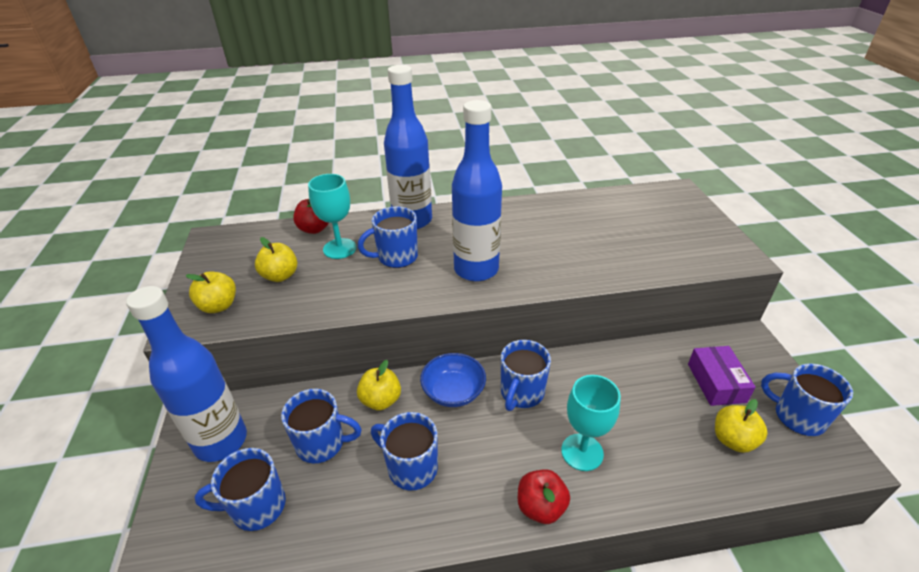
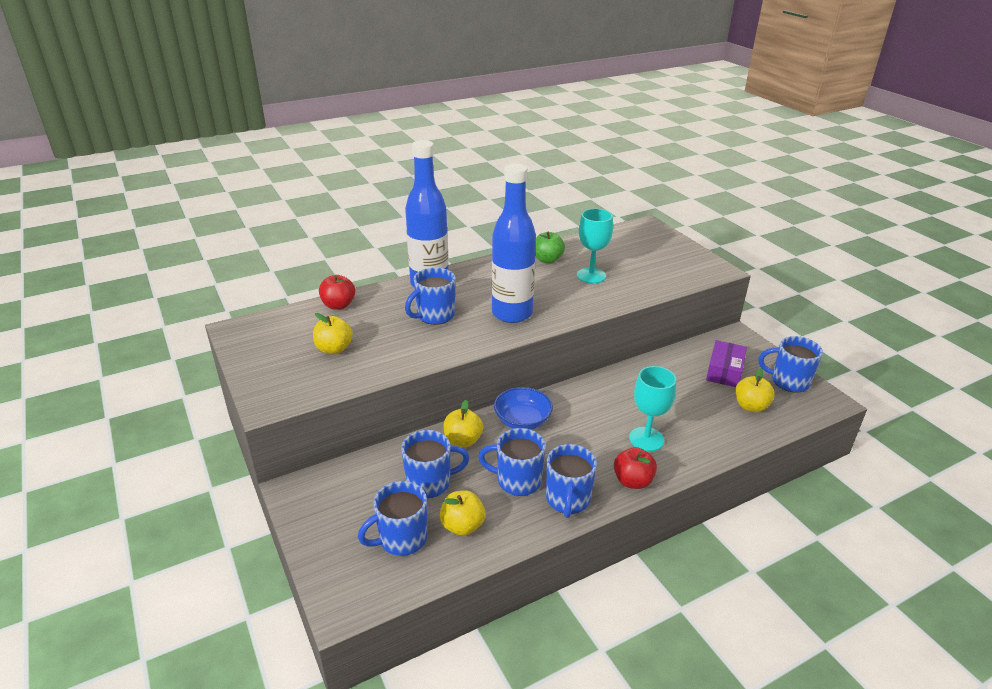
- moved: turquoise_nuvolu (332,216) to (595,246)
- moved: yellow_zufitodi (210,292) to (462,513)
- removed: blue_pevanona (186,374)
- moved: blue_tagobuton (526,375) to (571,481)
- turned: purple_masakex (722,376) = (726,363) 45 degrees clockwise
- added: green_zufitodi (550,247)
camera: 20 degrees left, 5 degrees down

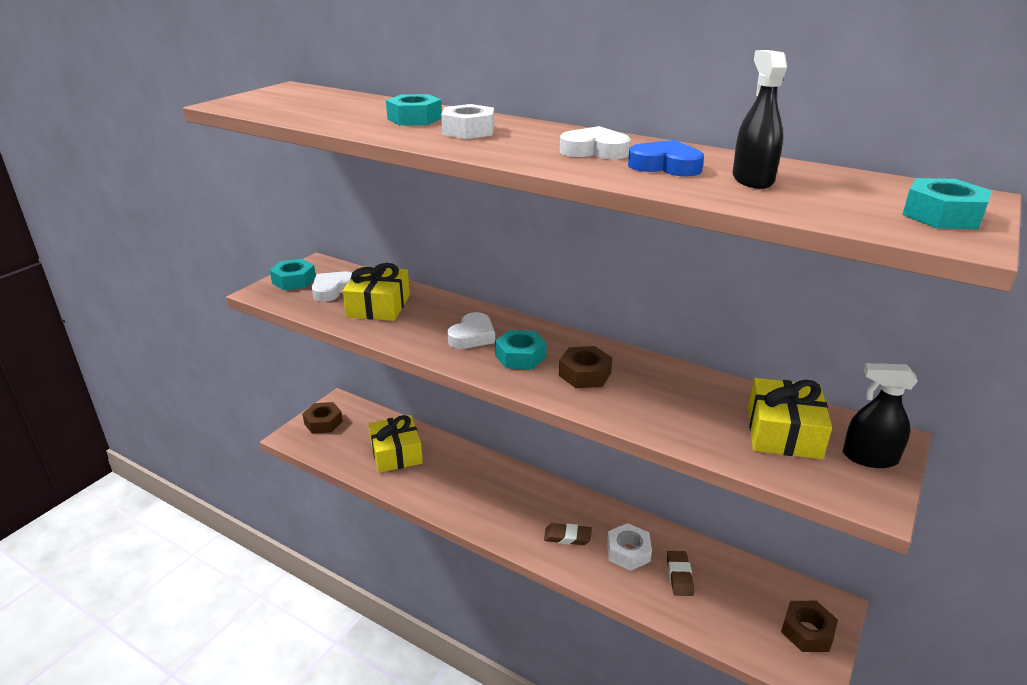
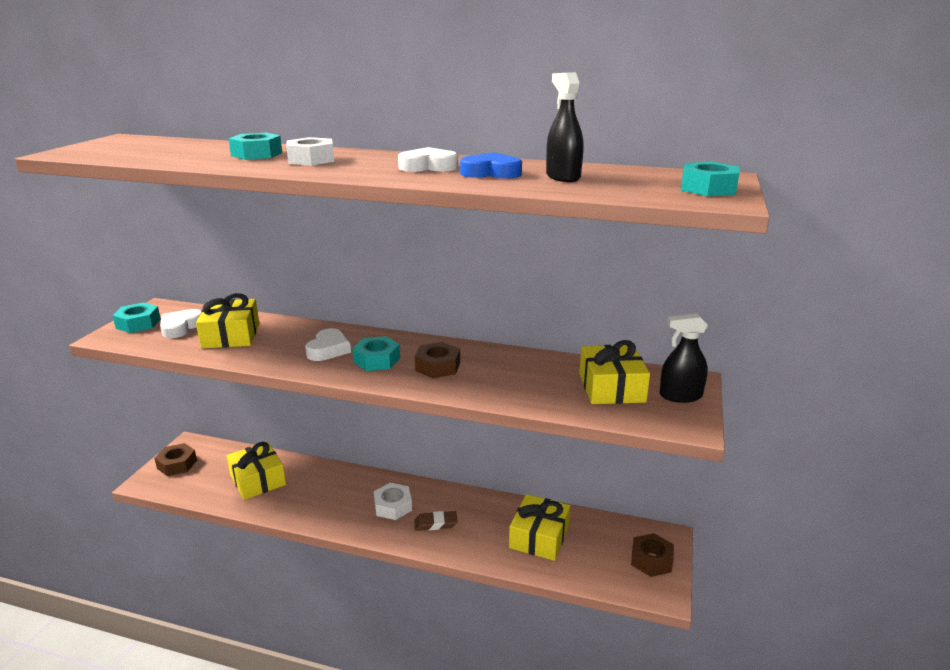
- moved: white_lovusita (629,547) to (393,501)
- replaced: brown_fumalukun (680,573) to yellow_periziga (539,527)
camera: 15 degrees left, 5 degrees down

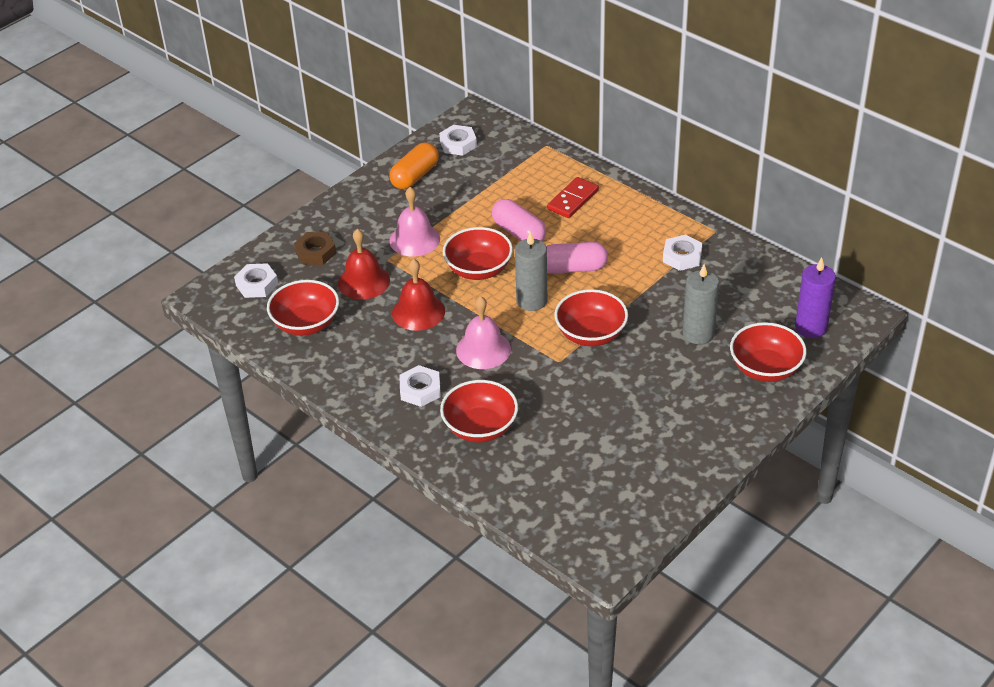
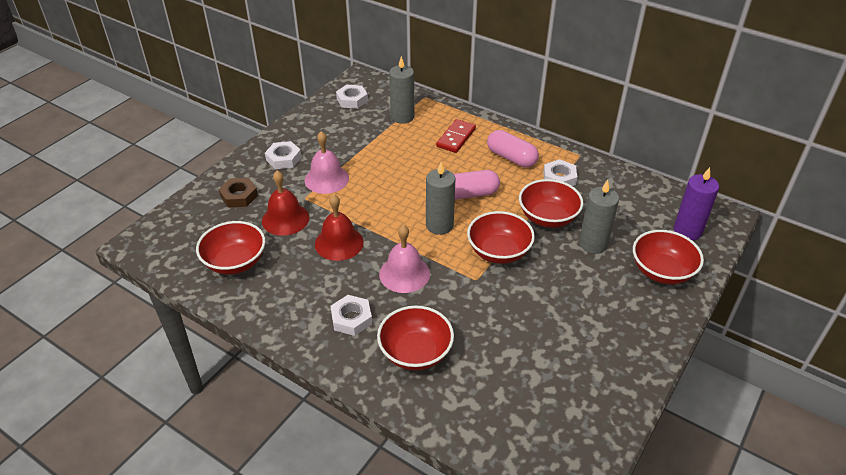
- removed: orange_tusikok (414,165)
- moved: pink_tusikok (519,220) to (513,149)
- moved: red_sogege (478,253) to (551,203)
- moved: white_lovusita (256,280) to (283,155)
- added: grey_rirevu (401,90)
camera: 10 degrees left, 0 degrees up

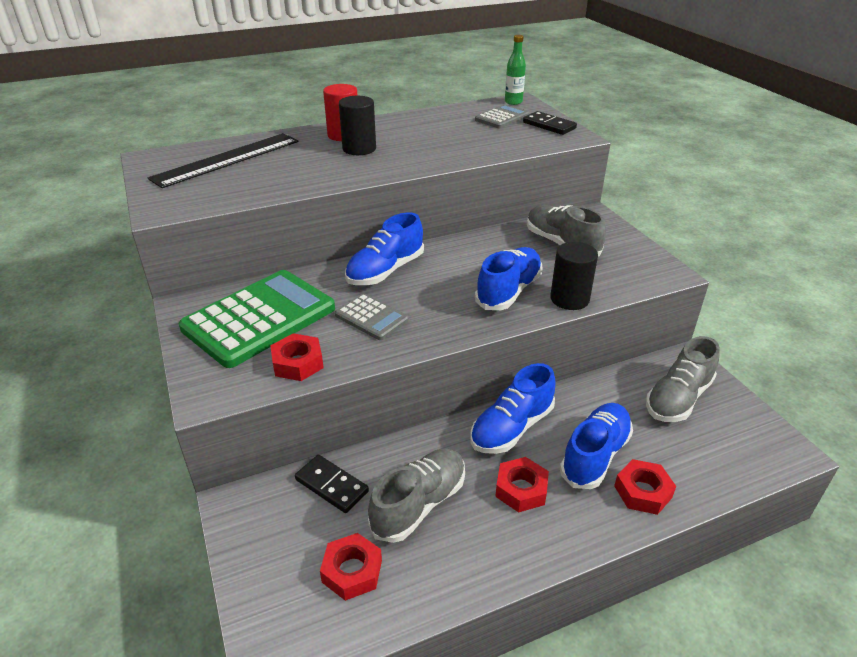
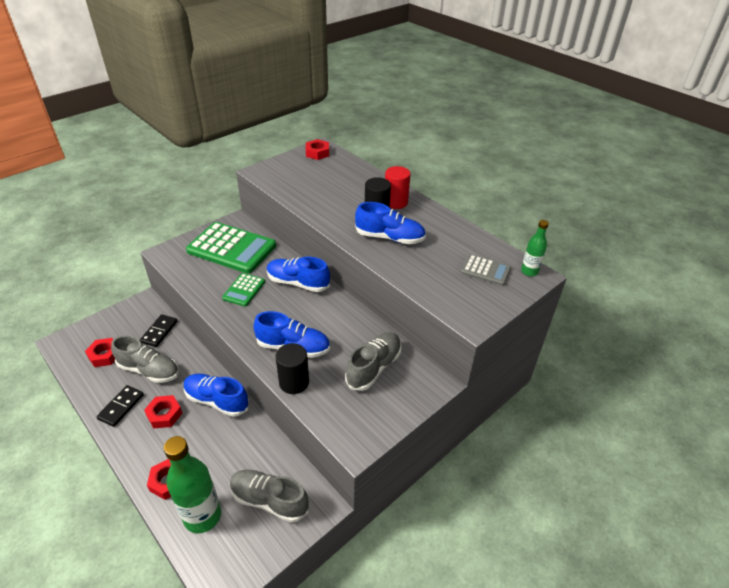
- moved: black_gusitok (550,123) to (120,406)
- removed: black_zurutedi (223,160)
- recoloured: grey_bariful (372,317) to green_bariful (243,289)
- moved: red_lovusita (297,357) to (317,149)
- moved: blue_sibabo (596,446) to (390,223)
- added: green_pevanona (192,484)
camera: 70 degrees right, 5 degrees up

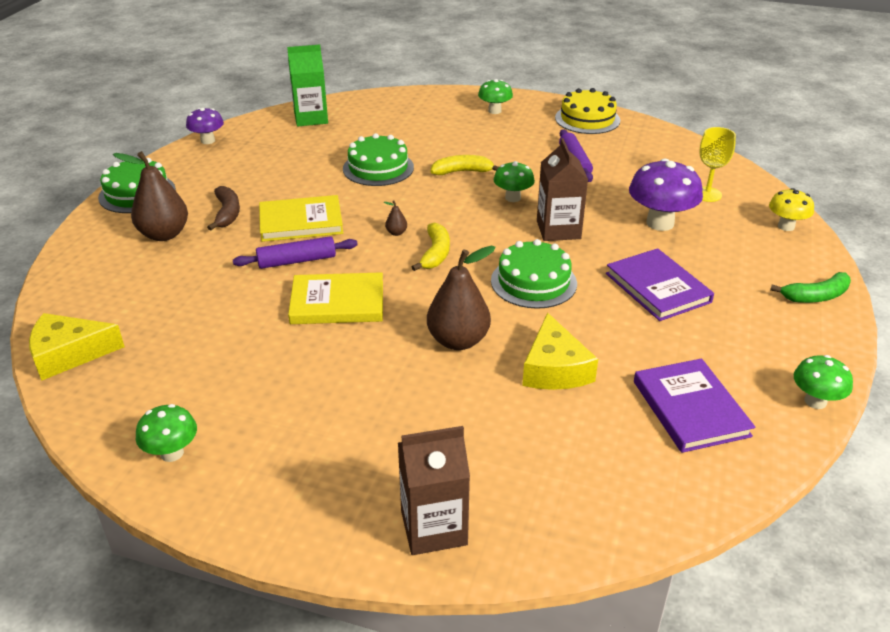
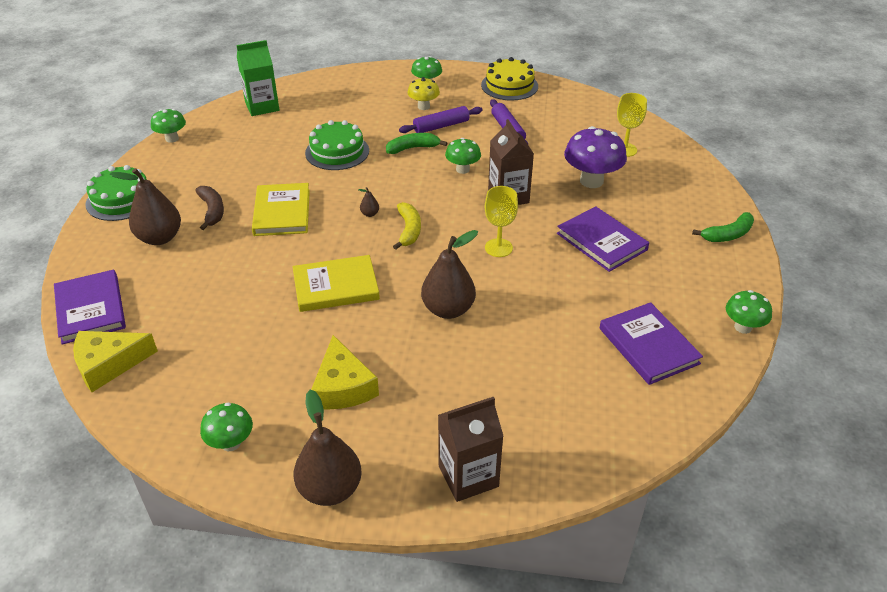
- recoloured: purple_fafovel (205,126) to green_fafovel (168,126)
- recoloured: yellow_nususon (465,165) to green_nususon (416,143)
- moved: yellow_fafovel (791,209) to (423,93)
- turned: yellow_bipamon (301,218) = (281,209) 75 degrees counterclockwise
- moved: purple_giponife (295,252) to (441,119)
- replaced: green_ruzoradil (534,274) to yellow_nuvolu (501,221)
- moved: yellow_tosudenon (560,351) to (345,372)
- added: purple_bipamon (90,306)
- added: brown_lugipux (328,447)
camera: 10 degrees left, 5 degrees up

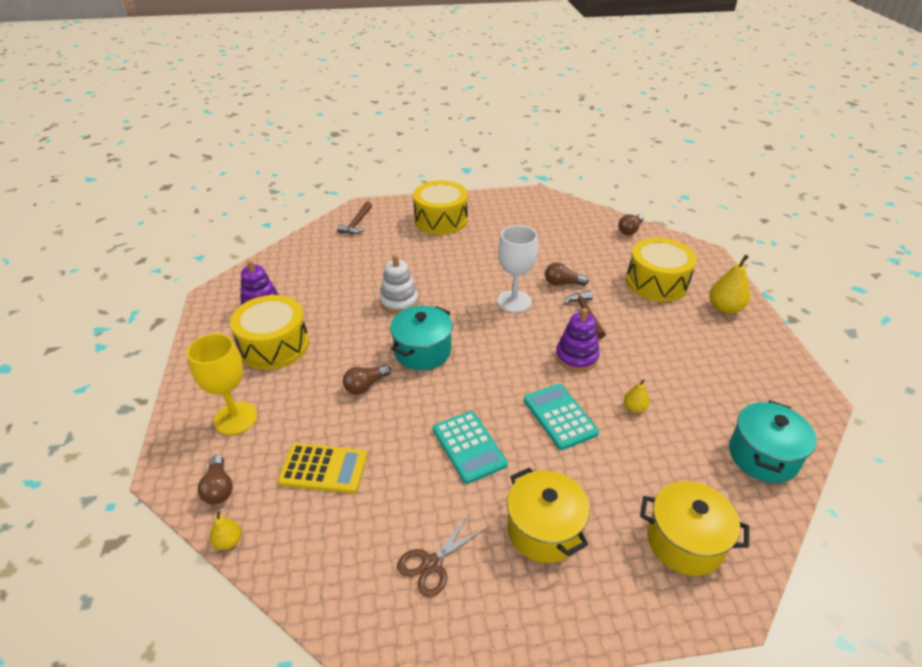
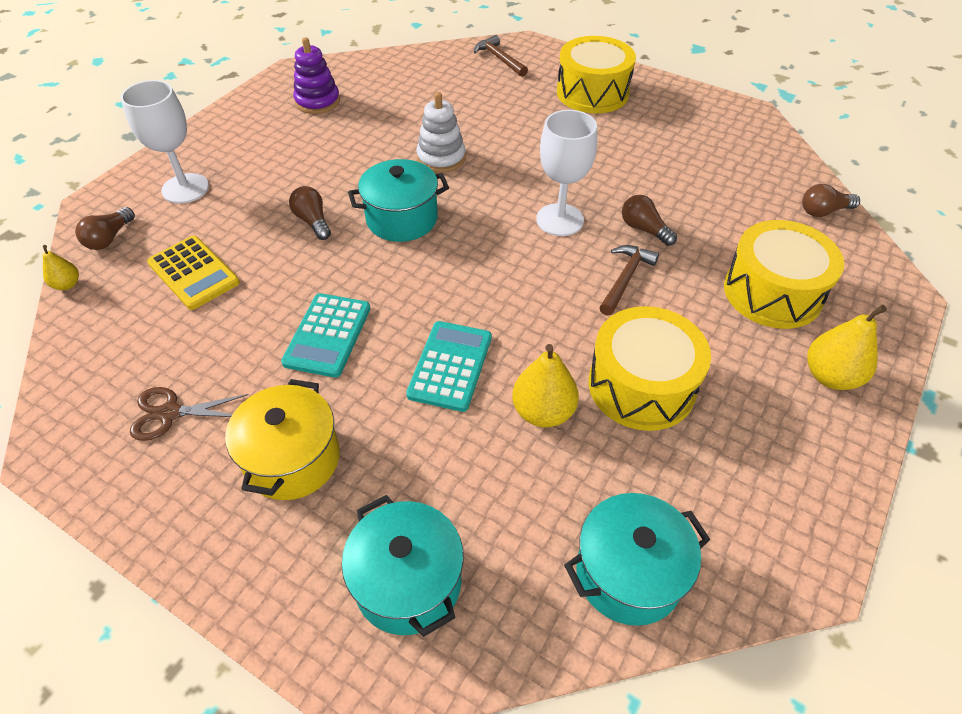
- turned: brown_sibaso (354,217) = (501,56) 90 degrees clockwise
- moved: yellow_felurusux (269,332) to (649,368)
- removed: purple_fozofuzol (578,340)
- recoloured: yellow_nuvolu (222,384) to white_nuvolu (165,142)
- turned: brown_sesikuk (367,379) = (310,213) 60 degrees clockwise
- resized: yellow_lugipux (636,396) = (545,386) x1.79
- recoloured: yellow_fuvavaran (694,528) to turquoise_fuvavaran (403,566)
camera: 40 degrees right, 10 degrees up

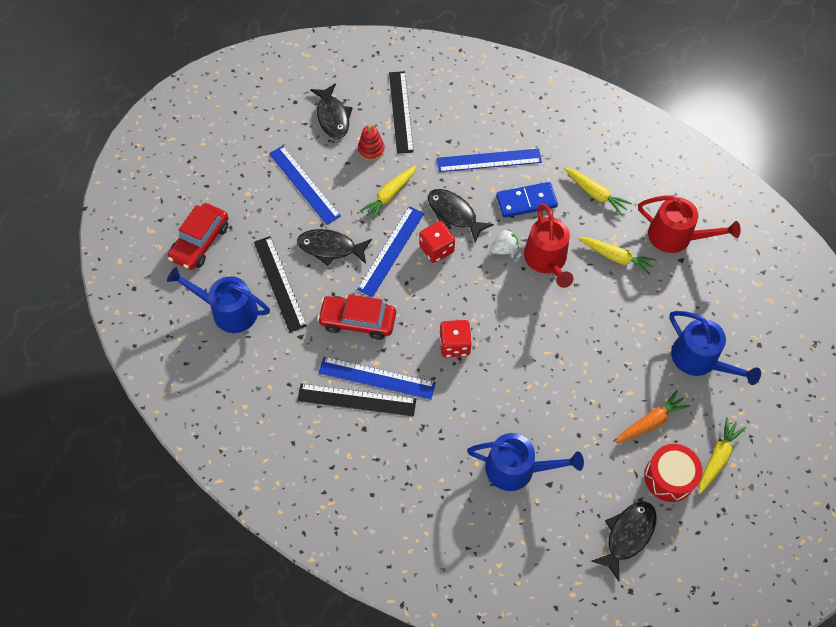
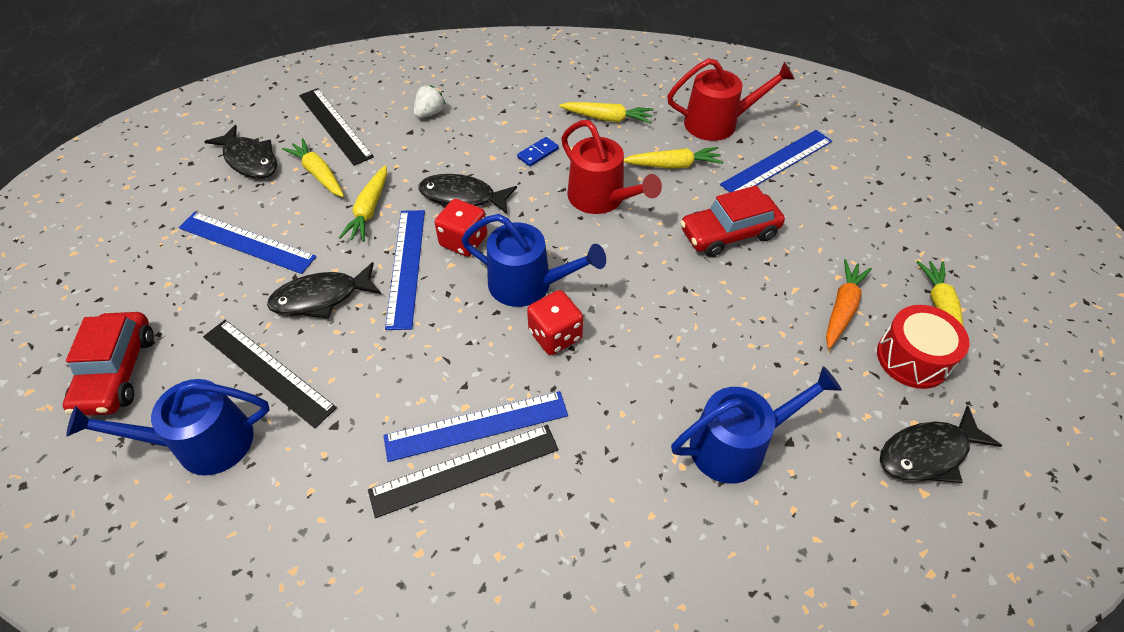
- replaced: red_fozofuzol (371,143) to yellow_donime (313,167)
- moved: blue_zurutedi (489,160) to (776,161)
- resized: blue_gusitok (527,200) = (538,151) x0.55
- moved: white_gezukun (504,241) to (430,101)
- moved: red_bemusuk (356,317) to (732,221)
- moved: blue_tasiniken (715,348) to (533,260)
- turned: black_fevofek (624,541) = (941,444) 120 degrees counterclockwise
camera: 30 degrees left, 10 degrees down

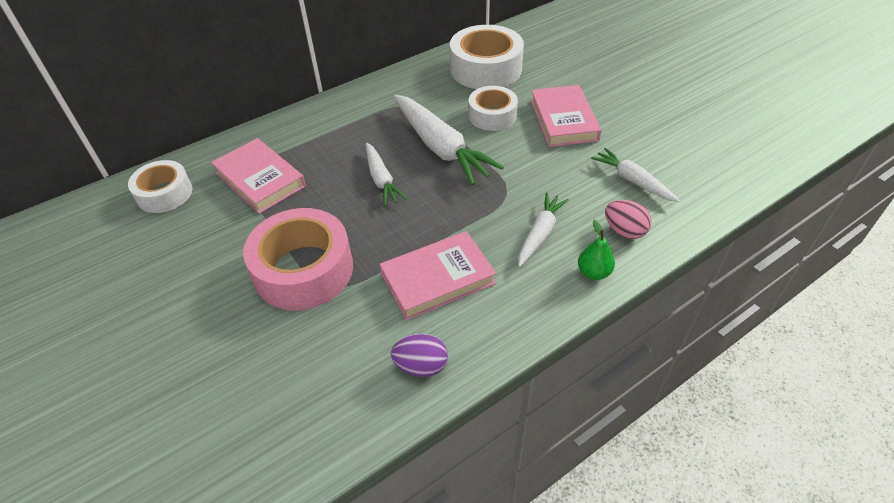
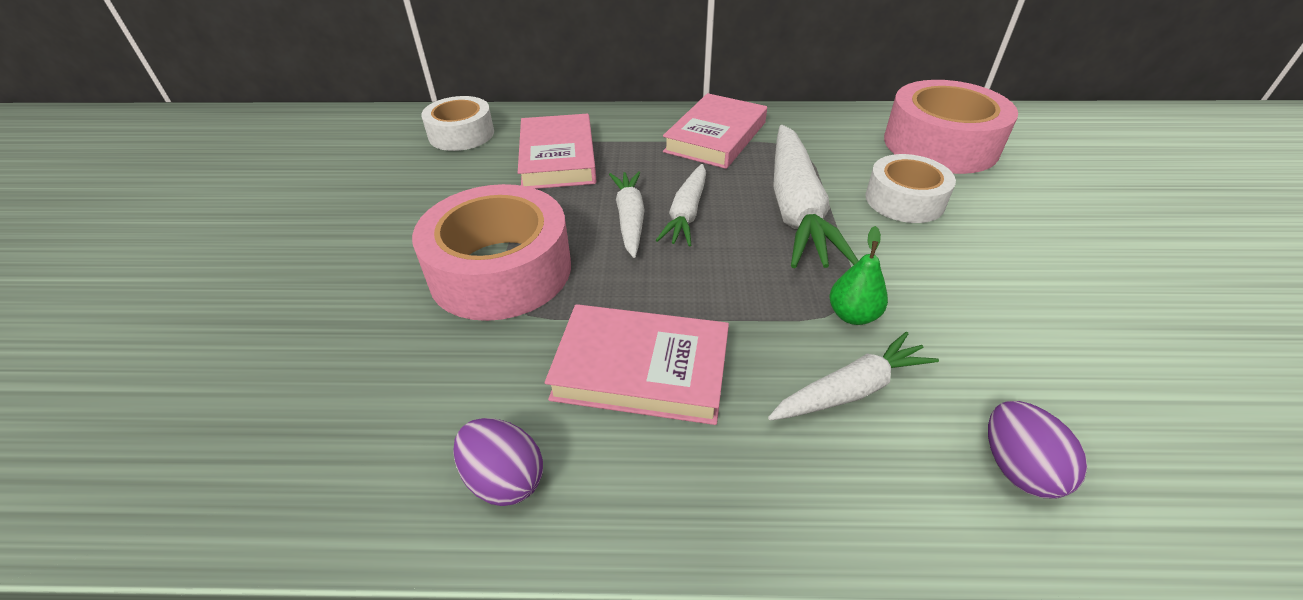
- recoloured: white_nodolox (487,57) to pink_nodolox (951,127)
- moved: pink_bipamon (566,116) to (715,131)
- moved: white_donime (635,175) to (627,214)
- recoloured: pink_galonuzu (628,219) to purple_galonuzu (1037,450)
- moved: green_lugipux (596,250) to (859,275)
camera: 35 degrees right, 5 degrees down

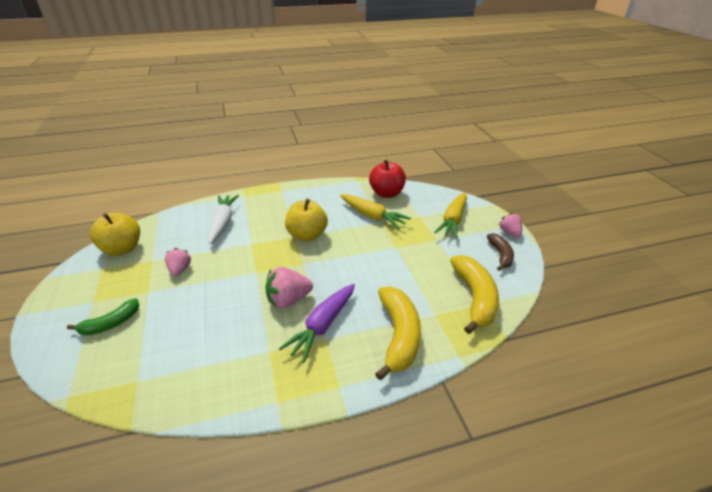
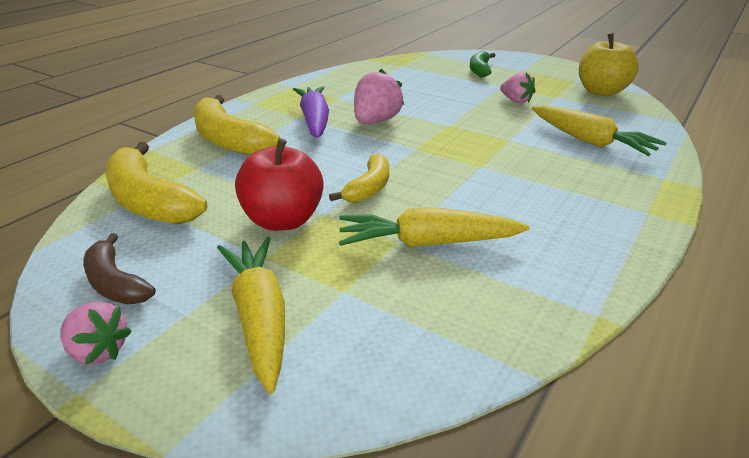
- moved: red_zufitodi (387,178) to (279,184)
- recoloured: white_donime (223,219) to yellow_donime (599,130)
- removed: yellow_zufitodi (306,220)
- added: yellow_nususon (359,178)
camera: 140 degrees right, 5 degrees down

